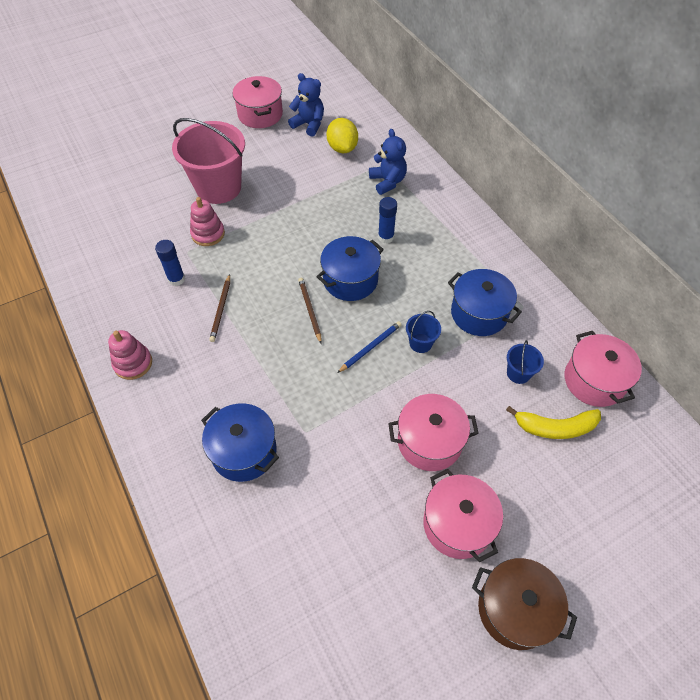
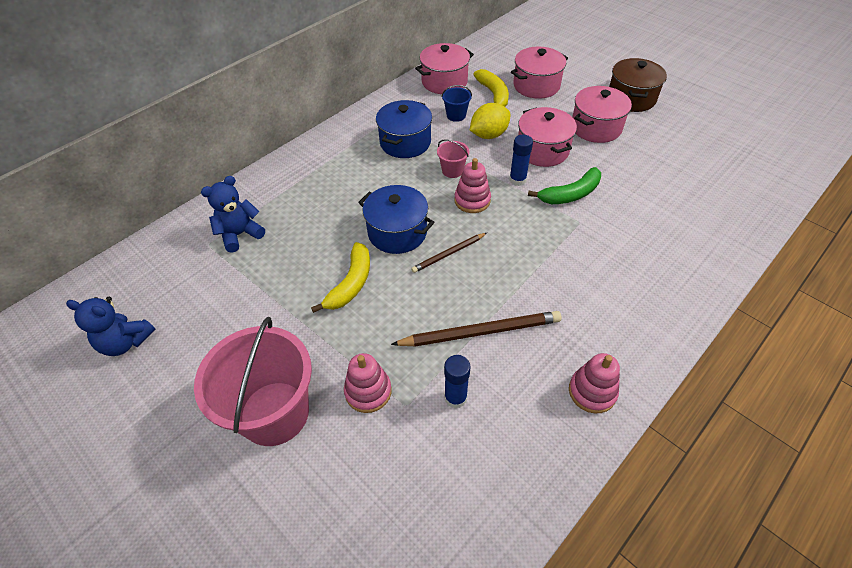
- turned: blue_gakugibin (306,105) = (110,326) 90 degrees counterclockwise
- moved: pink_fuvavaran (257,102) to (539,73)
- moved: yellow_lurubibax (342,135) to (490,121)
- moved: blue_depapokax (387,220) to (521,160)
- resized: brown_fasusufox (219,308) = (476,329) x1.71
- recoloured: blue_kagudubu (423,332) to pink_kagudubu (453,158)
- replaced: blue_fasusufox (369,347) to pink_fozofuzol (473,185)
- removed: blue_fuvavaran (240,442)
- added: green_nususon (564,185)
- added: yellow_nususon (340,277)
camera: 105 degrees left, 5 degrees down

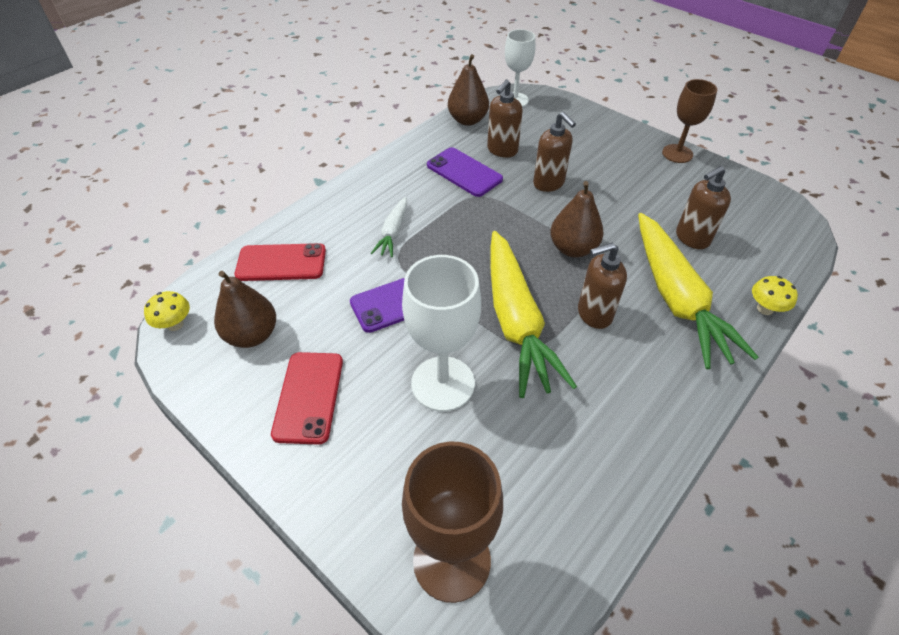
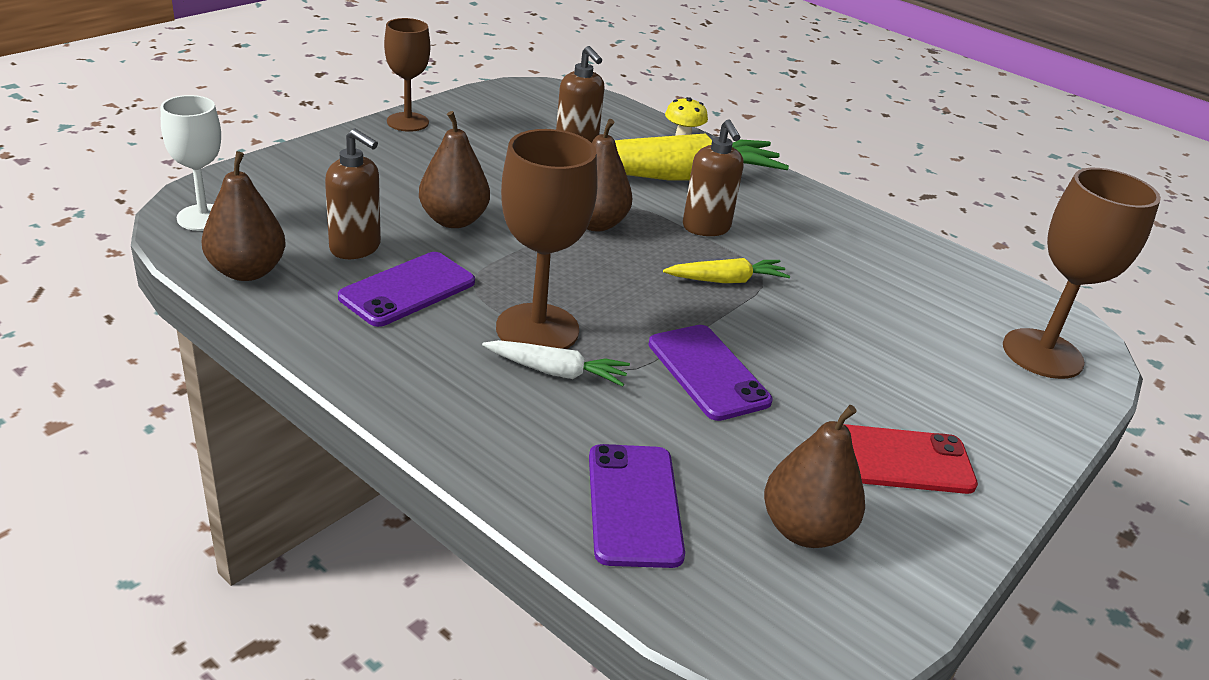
- replaced: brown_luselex (554,152) to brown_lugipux (454,169)
- resized: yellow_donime (533,314) = (726,270) x0.48
- recoloured: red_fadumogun (280,262) to purple_fadumogun (637,506)
- removed: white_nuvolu (441,333)
- removed: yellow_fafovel (167,311)
- added: brown_nuvolu (546,239)
camera: 95 degrees left, 15 degrees down

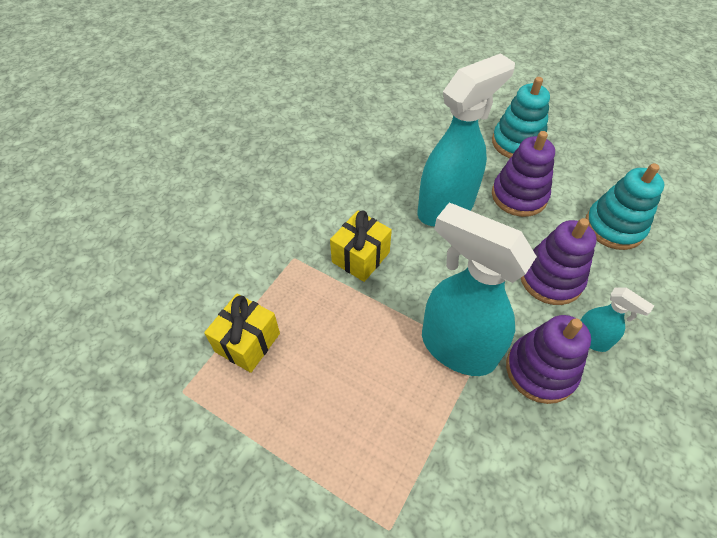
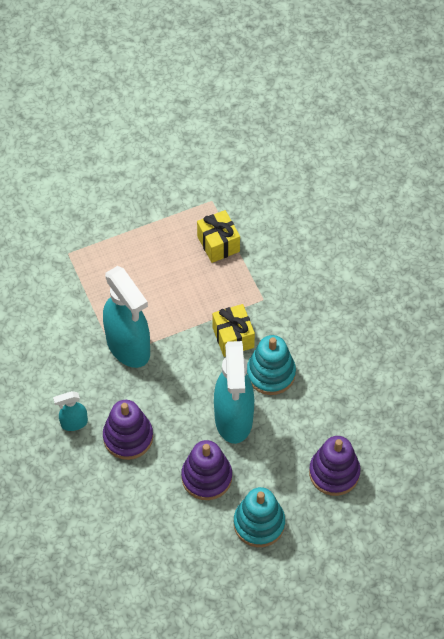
- moved: turquoise_fozofuzol (624,206) to (271,365)
- turned: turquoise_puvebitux (479,289) = (126,317) 75 degrees clockwise
- moved: purple_fozofuzol (548,359) to (334,466)
camera: 125 degrees right, 5 degrees up

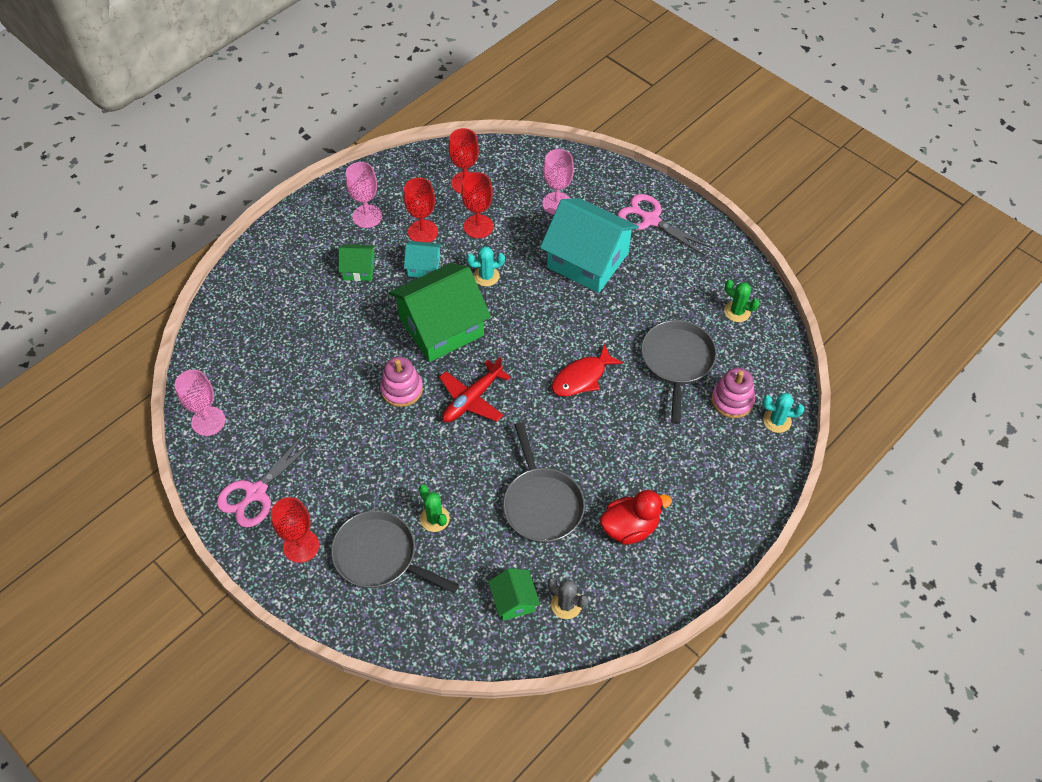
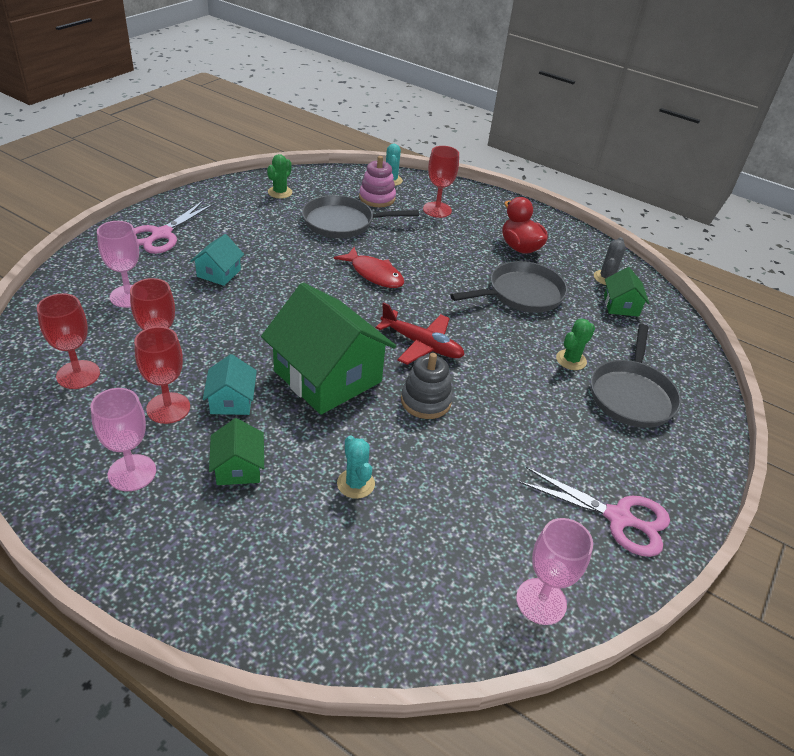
- resized: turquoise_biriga (589,245) = (217,260) x0.47
- moved: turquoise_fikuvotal (486,266) to (356,467)
- recoloured: pink_fozofuzol (401,382) to grey_fozofuzol (427,386)
- moved: red_nuvolu (295,530) to (441,182)
- turned: green_biriga (514,594) = (626,292) 60 degrees counterclockwise
camera: 105 degrees left, 15 degrees down

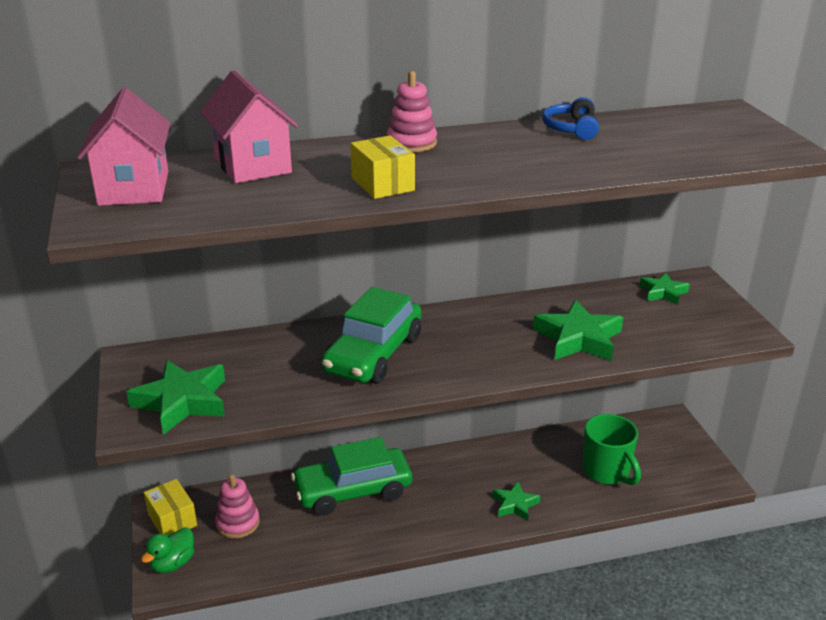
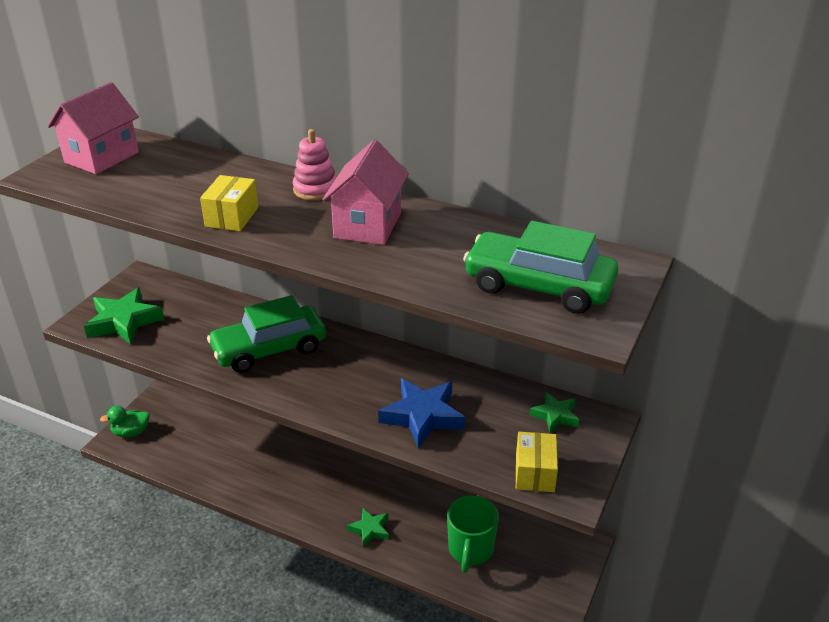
- moved: pink_biriga (249,127) to (365,192)
- removed: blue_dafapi (570,118)
- recoloured: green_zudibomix (578,330) to blue_zudibomix (421,413)
- moved: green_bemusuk (351,476) to (541,267)
- removed: pink_fozofuzol (237,506)
- moved: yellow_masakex (170,507) to (537,462)
camera: 40 degrees right, 5 degrees up

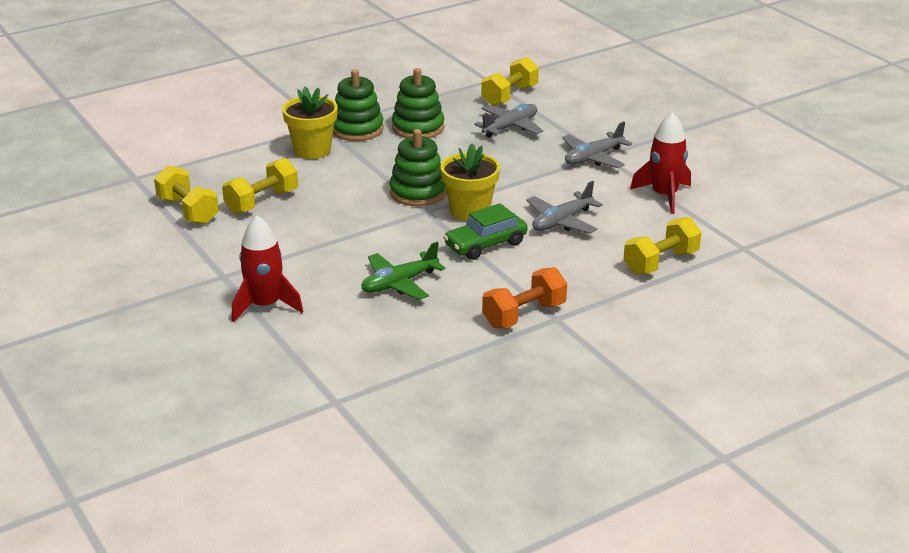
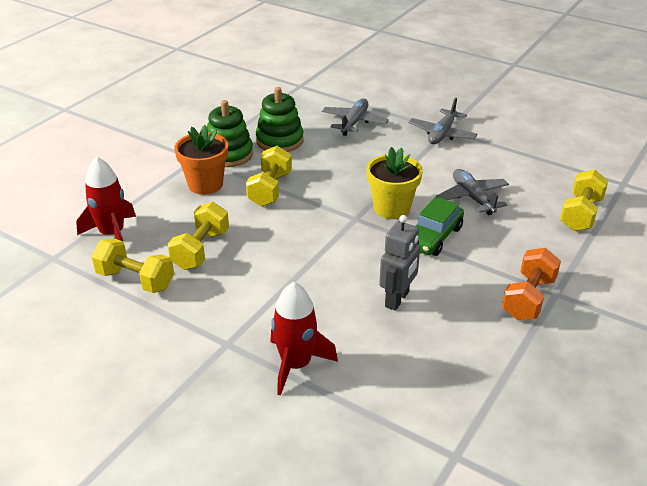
- moved: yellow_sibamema (510,81) to (269,176)
- recoloured: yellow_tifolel (310,123) to orange_tifolel (201,160)
- moved: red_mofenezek (660,163) to (106,199)
- removed: green_fozofuzol (418,167)
- turned: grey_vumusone (564,207) = (472,192) 135 degrees clockwise
- replaced: green_vumusone (403,271) to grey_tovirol (399,263)
camera: 25 degrees left, 5 degrees up

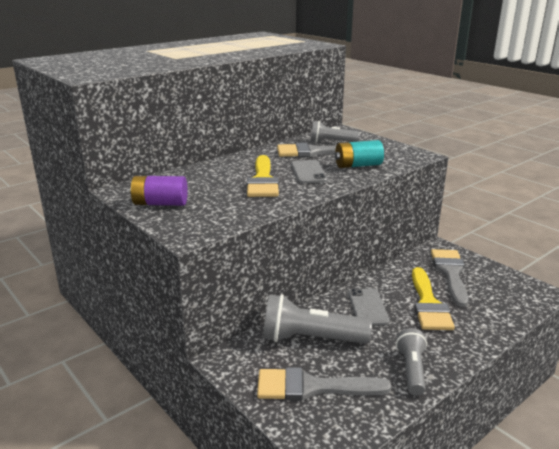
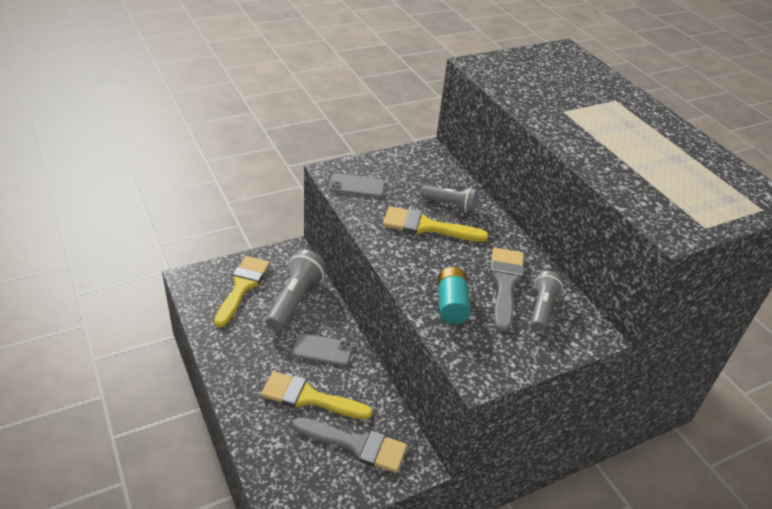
- moved: grey_fadumogun (309,171) to (357,186)
- removed: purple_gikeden (159,191)
- moved: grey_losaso (411,362) to (449,198)
- recoloured: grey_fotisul (324,384) to yellow_fotisul (242,291)
camera: 100 degrees right, 15 degrees up

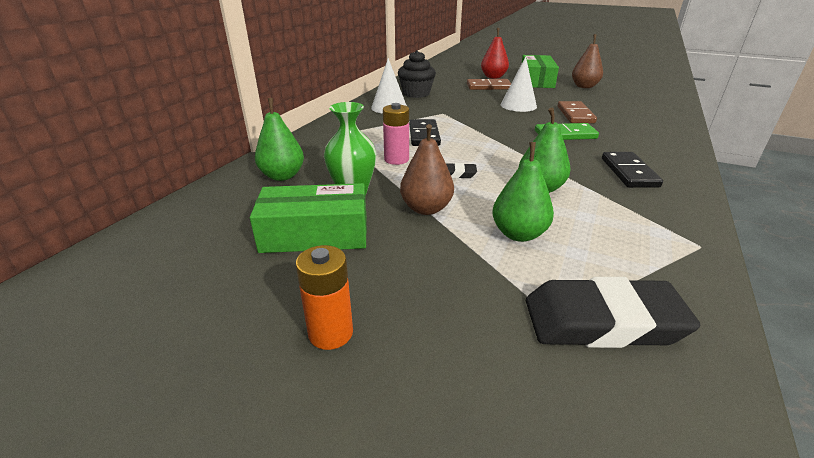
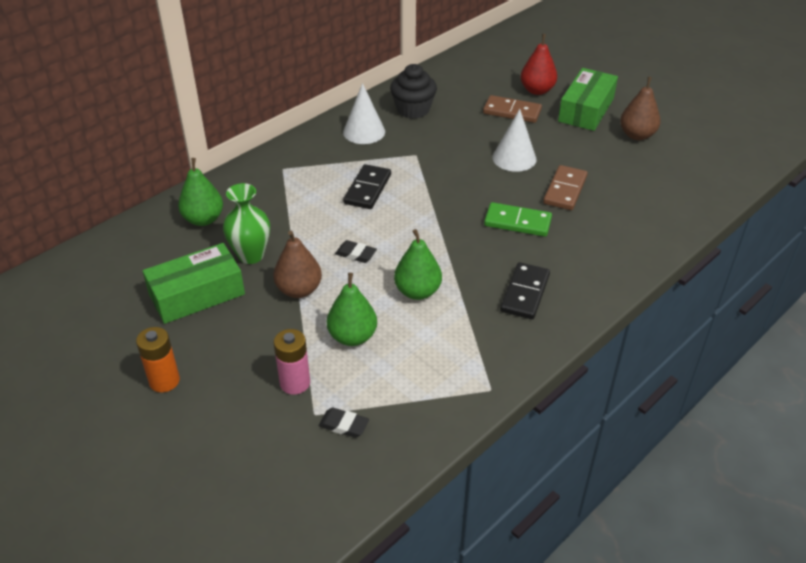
- moved: pink_gikeden (396,134) to (292,362)
- turned: green_masakex (308,218) = (194,283) 45 degrees counterclockwise
- resized: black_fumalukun (613,312) = (344,423) x0.45
camera: 20 degrees right, 10 degrees up

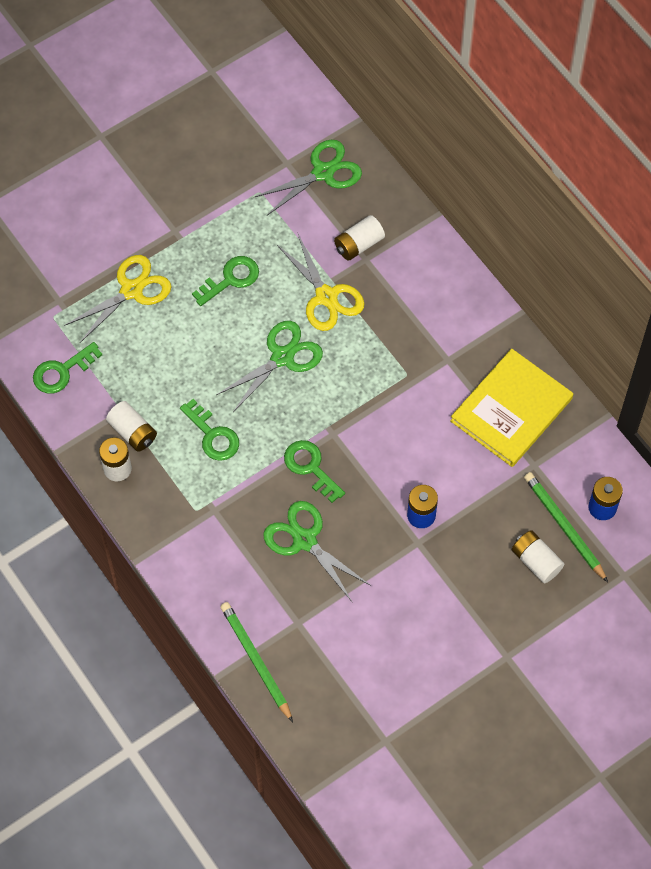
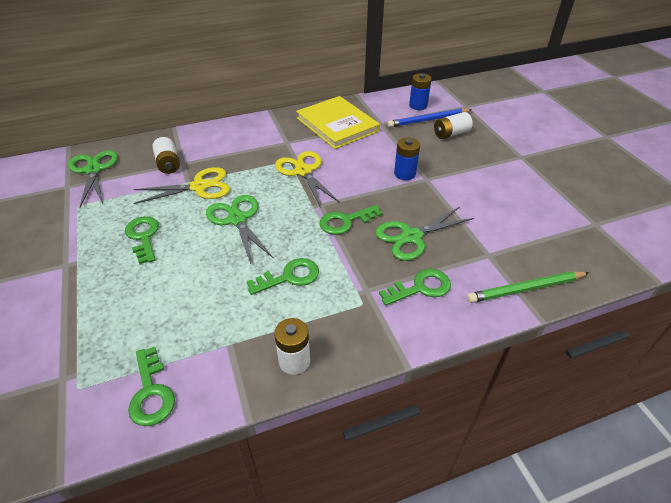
- moved: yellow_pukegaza (117,299) to (307,179)
- removed: white_gikeden (131,426)
- recoloured: green_fasusufox (566,527) to blue_fasusufox (430,117)
- added: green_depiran (415,287)
camera: 75 degrees left, 20 degrees down

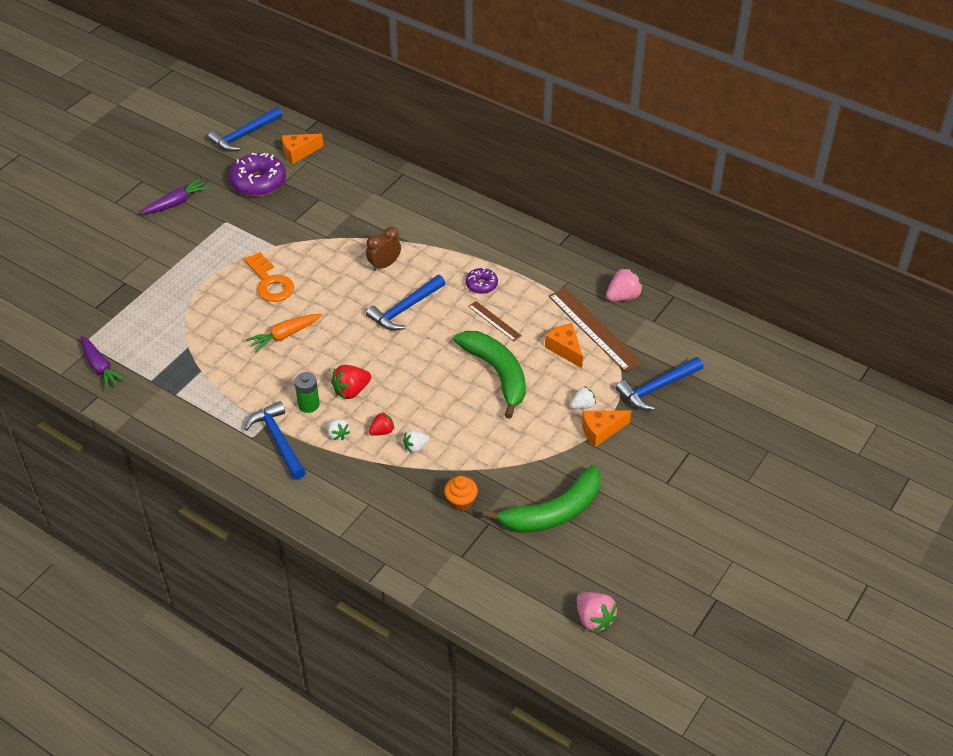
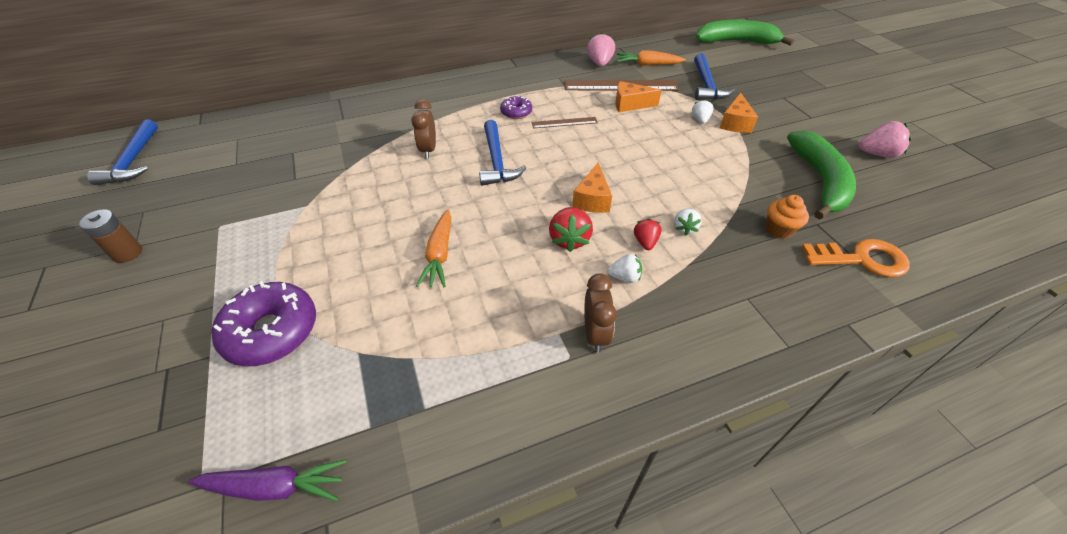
- moved: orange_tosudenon (302,149) to (592,187)
- moved: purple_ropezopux (257,175) to (263,324)
- replaced: purple_donime (174,196) to brown_gikeden (110,236)
- moved: orange_depiran (269,277) to (855,258)
- moved: green_nususon (490,375) to (745,33)
- removed: green_gikeden (307,392)
- replaced: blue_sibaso (275,440) to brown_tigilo (600,313)
- moved: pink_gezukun (597,612) to (885,139)
- added: orange_donime (651,58)
camera: 55 degrees left, 0 degrees up

